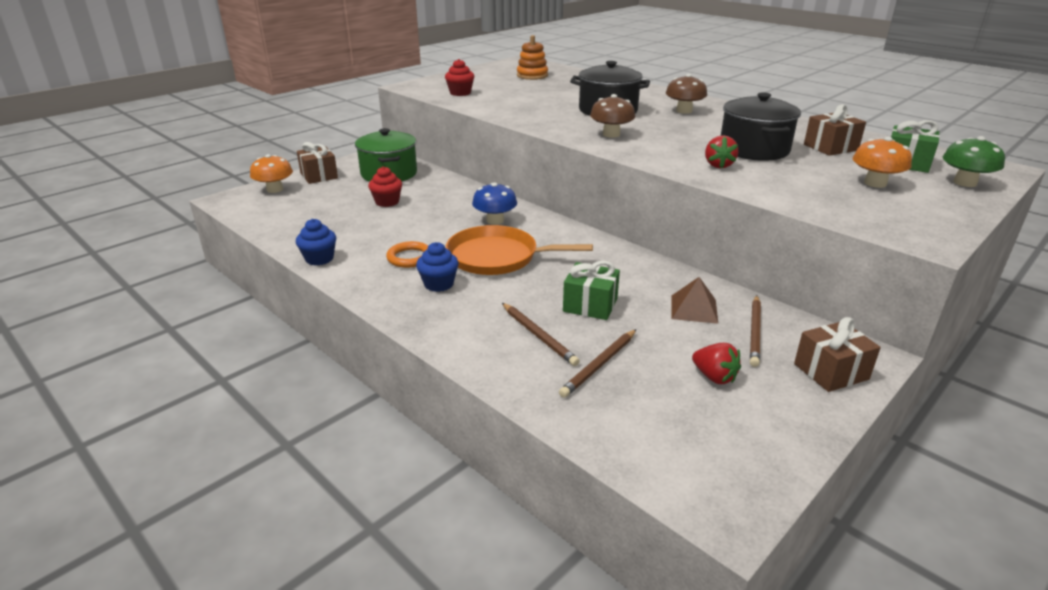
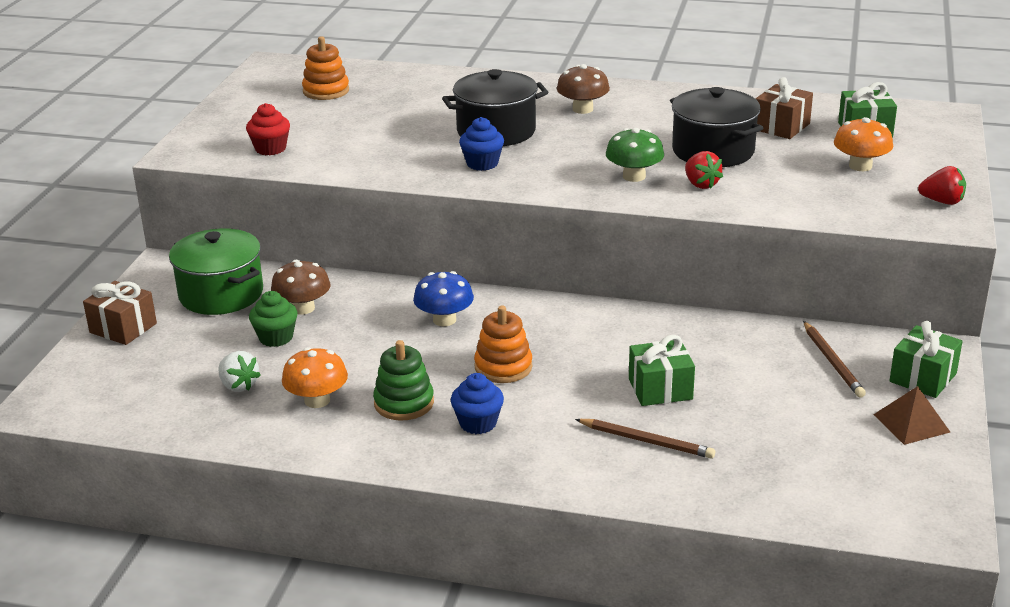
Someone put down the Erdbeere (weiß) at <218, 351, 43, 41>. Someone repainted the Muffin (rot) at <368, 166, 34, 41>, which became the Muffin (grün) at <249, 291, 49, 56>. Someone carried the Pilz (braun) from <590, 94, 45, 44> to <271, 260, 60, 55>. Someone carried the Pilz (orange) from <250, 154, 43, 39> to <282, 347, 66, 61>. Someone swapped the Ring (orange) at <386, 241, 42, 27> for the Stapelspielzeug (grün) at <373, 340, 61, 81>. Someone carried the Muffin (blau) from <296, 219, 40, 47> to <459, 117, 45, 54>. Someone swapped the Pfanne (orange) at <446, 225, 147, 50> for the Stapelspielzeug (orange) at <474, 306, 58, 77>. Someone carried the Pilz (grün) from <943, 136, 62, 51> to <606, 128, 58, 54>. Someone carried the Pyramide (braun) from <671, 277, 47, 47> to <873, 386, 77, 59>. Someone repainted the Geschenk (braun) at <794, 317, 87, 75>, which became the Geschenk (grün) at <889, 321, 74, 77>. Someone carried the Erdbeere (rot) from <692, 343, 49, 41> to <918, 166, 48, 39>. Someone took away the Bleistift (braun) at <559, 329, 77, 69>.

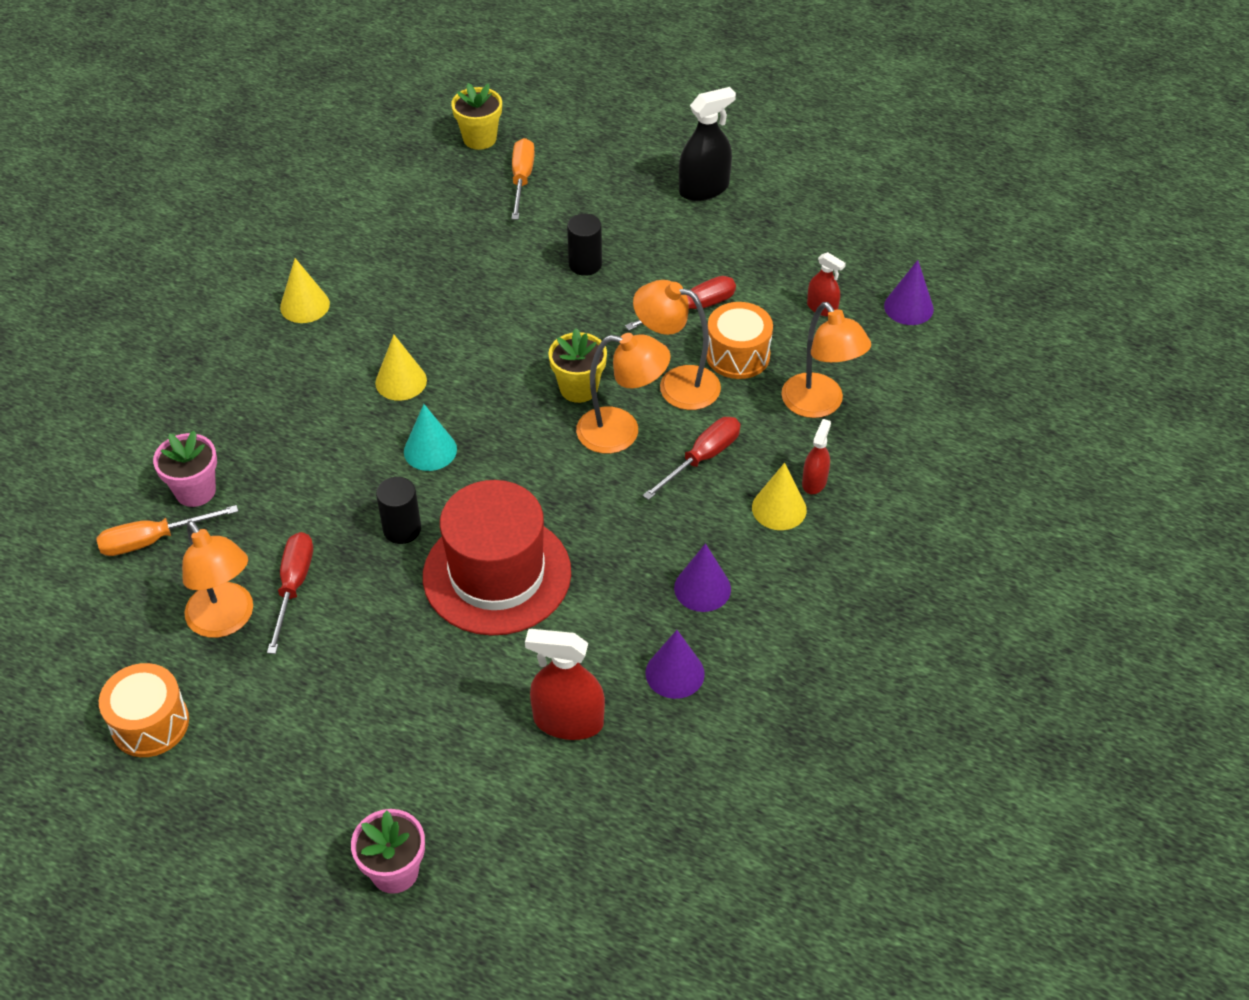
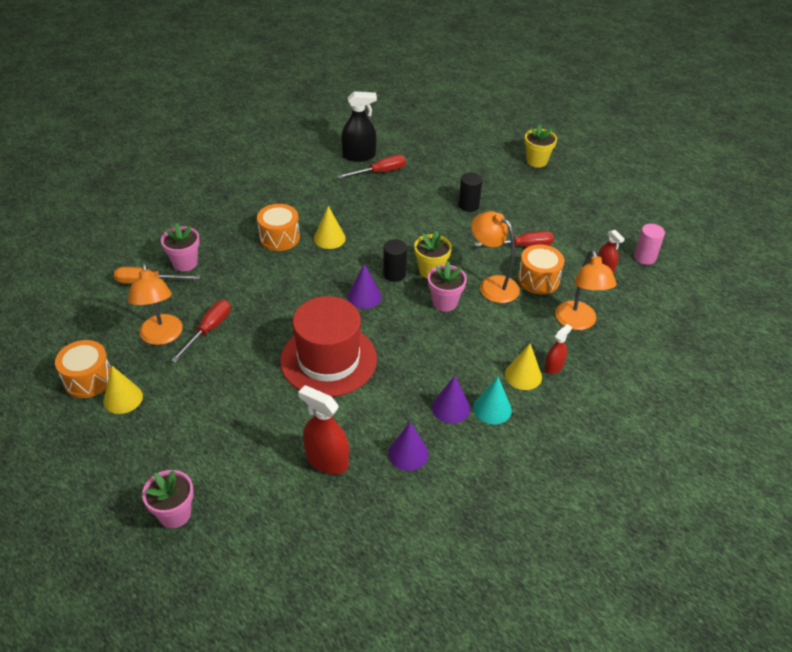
Someone carried the Kegel (gelb) from <280, 258, 50, 65> to <103, 366, 40, 48>. Someone put down the Trommel (orange) at <257, 204, 43, 47>. Someone carried the Schraubenzieher (rot) from <643, 417, 97, 83> to <337, 155, 69, 24>. Someone carried the Sprühflasche (schwarz) from <679, 87, 57, 114> to <341, 91, 36, 71>. Someone carried the Kegel (lila) from <884, 260, 50, 65> to <348, 264, 34, 45>. Someone carried the Vollzylinder (schwarz) from <376, 477, 45, 67> to <383, 239, 24, 43>. Someone swapped the Lampe (orange) at <576, 333, 94, 121> for the Blumentopf (rosa) at <428, 261, 39, 51>. Someone carried the Kegel (türkis) from <404, 404, 53, 67> to <473, 377, 39, 47>. Someone carried the Blumentopf (gelb) from <451, 83, 51, 67> to <525, 125, 32, 43>. Someone put down the Vollzylinder (rosa) at <634, 224, 31, 41>. Someone took away the Schraubenzieher (orange) at <512, 138, 23, 82>.

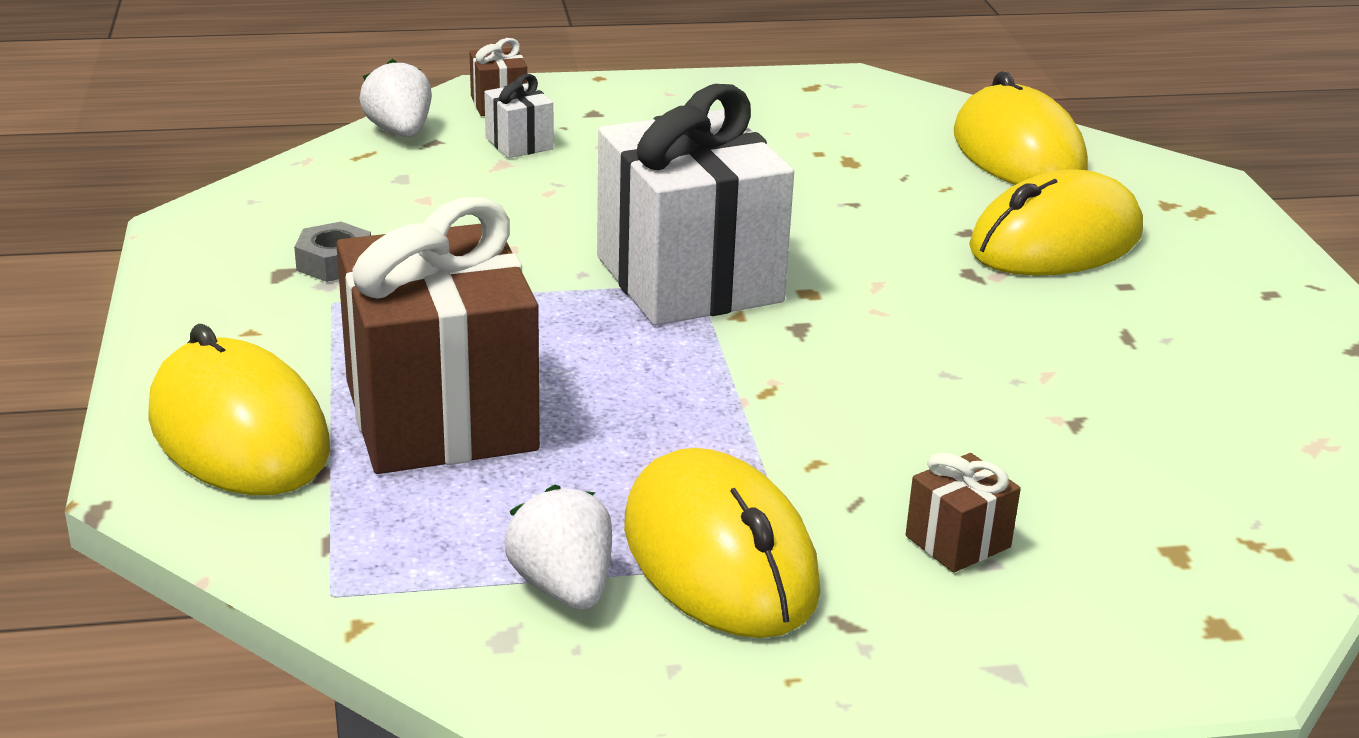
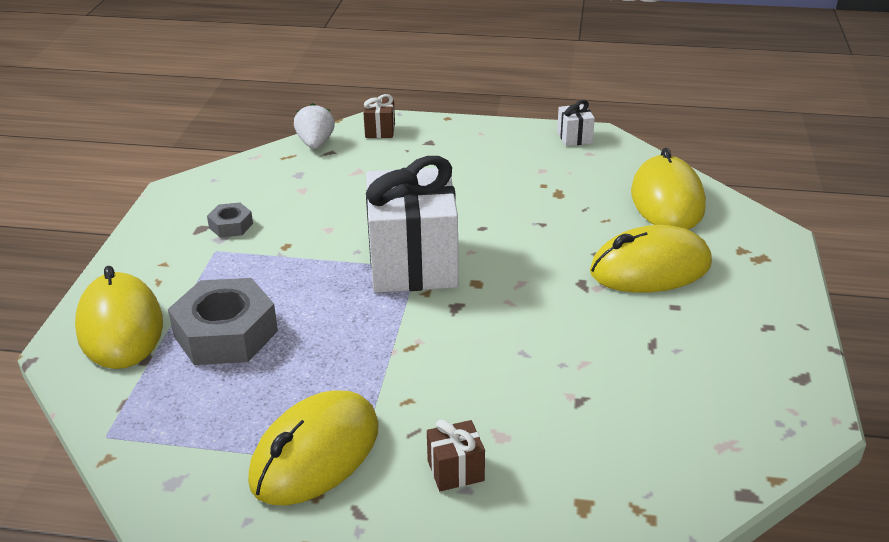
Someone swapped the Geschenk (braun) at <336, 197, 204, 277> for the Sechskantmutter (grau) at <168, 278, 110, 87>. Someone rotated the Computermaus (gelb) at <624, 448, 197, 190> by 45 degrees clockwise. Someone carried the Geschenk (weiß) from <484, 74, 70, 84> to <557, 100, 38, 46>. Someone took away the Erdbeere (weiß) at <504, 485, 108, 125>.

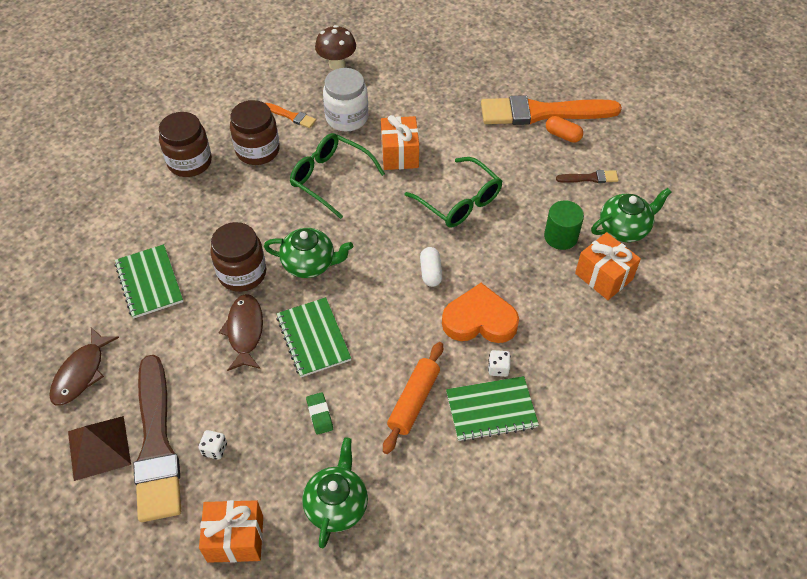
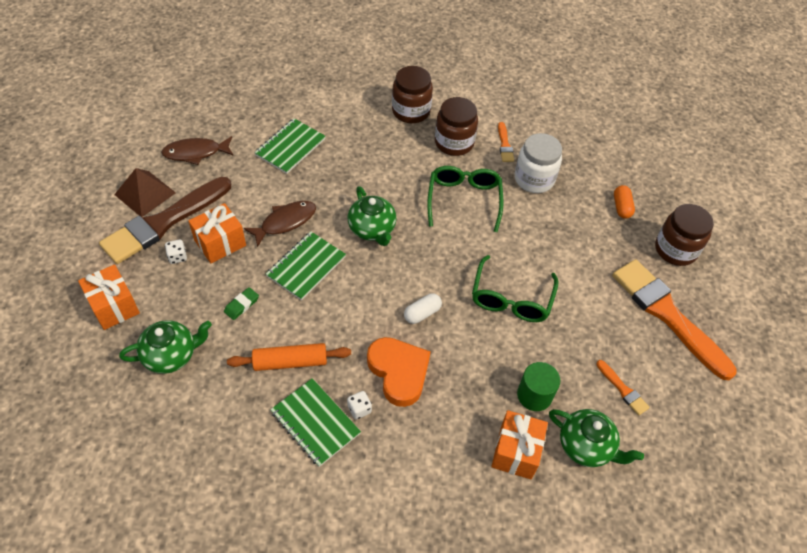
Someone carried the Geschenk (orange) from <381, 115, 38, 55> to <188, 203, 58, 60>. Someone repainted the Pinsel (braun) at <556, 170, 63, 13>, which became the Pinsel (orange) at <596, 360, 54, 56>. Someone carried the Kapsel (orange) from <546, 116, 37, 27> to <614, 185, 21, 34>. Someone carried the Einmachglas (braun) from <210, 222, 56, 70> to <655, 204, 59, 62>. Someone took away the Pilz (braun) at <315, 25, 41, 45>.

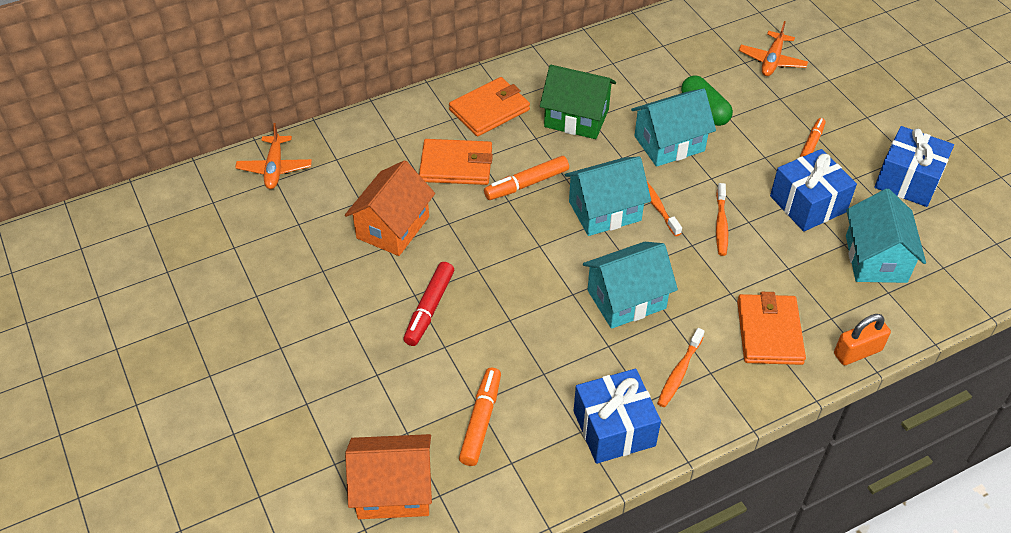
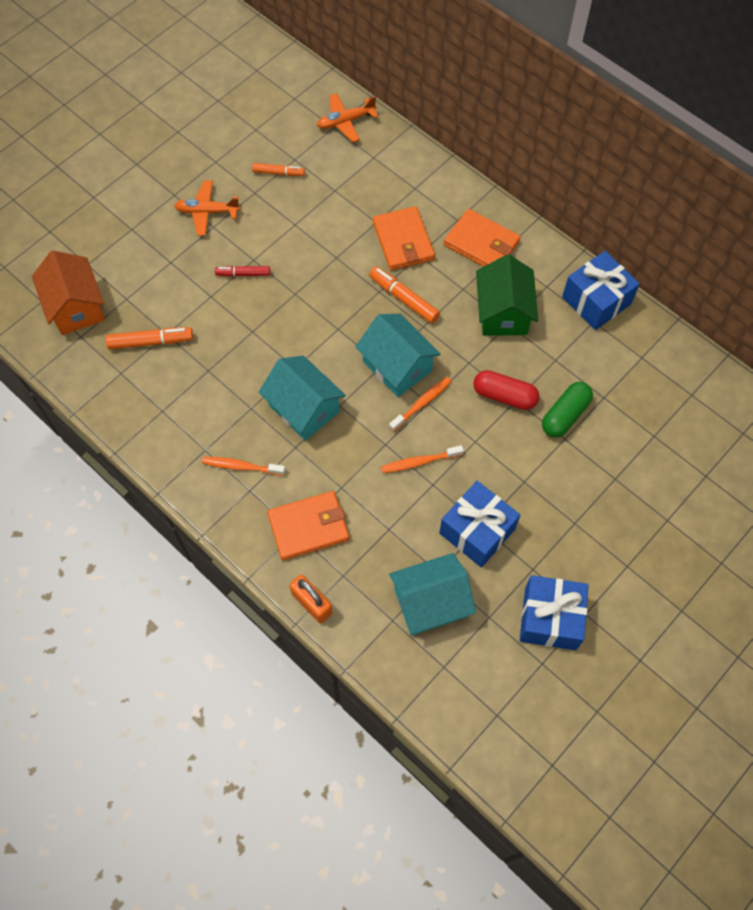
Someone carried the Flugzeug (orange) from <739, 21, 69, 55> to <174, 180, 66, 56>. Someone scaled the Filzstift (rot) at <403, 262, 51, 84> by 0.66. Someone carried the Filzstift (orange) from <800, 118, 26, 39> to <252, 163, 53, 13>. Someone swapped the Haus (türkis) at <631, 88, 85, 79> for the Kapsel (rot) at <473, 370, 67, 40>. Someone carried the Geschenk (blau) from <574, 369, 87, 95> to <562, 251, 78, 79>. Someone took away the Haus (orange) at <345, 160, 90, 96>.

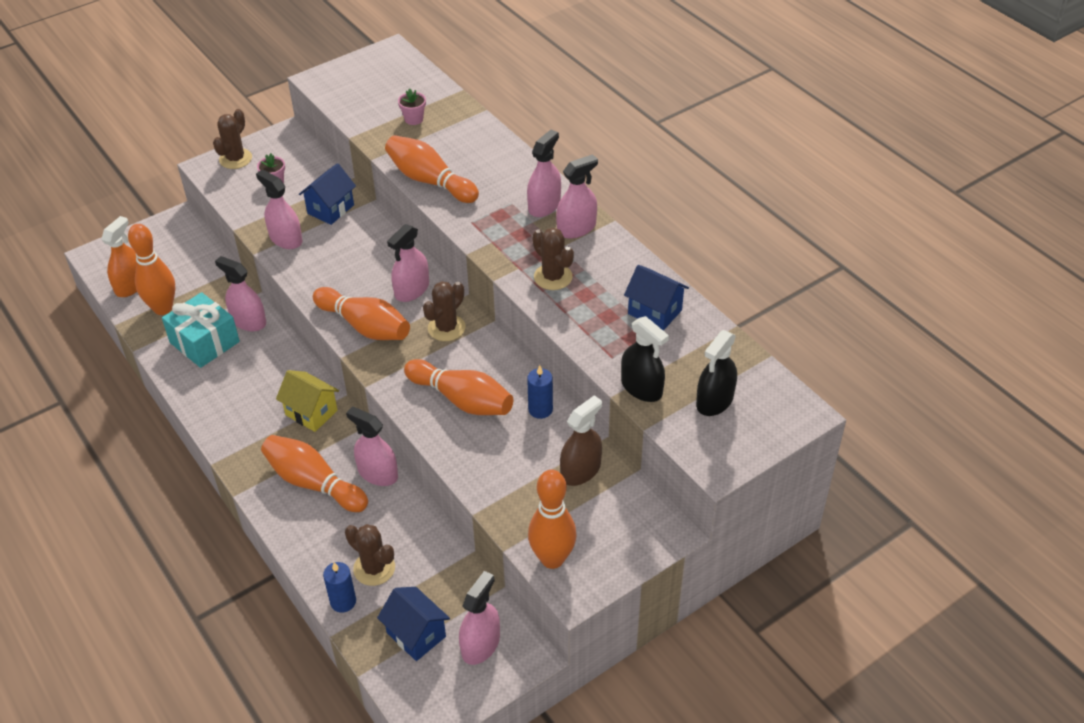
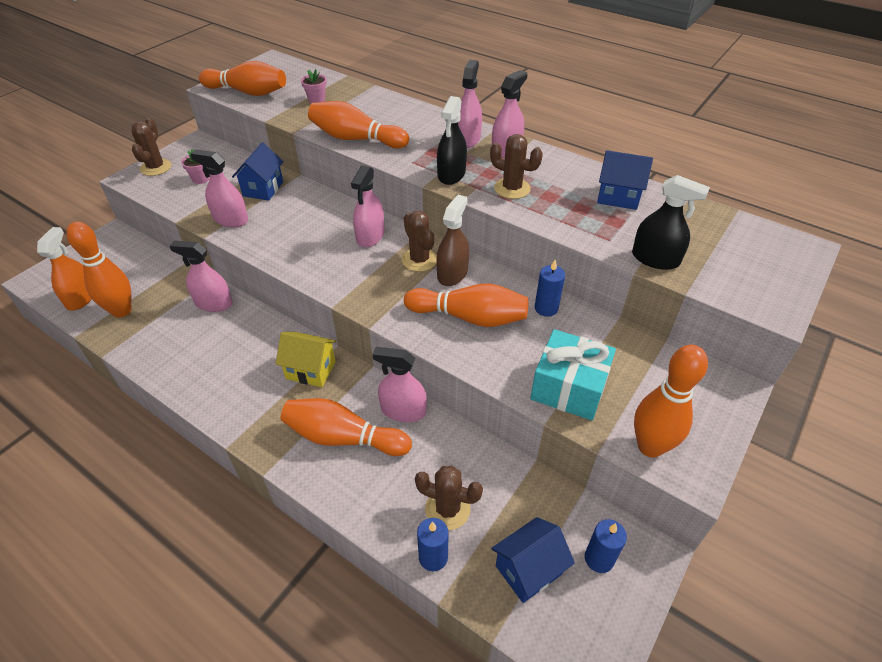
Someone carried the Bowlingkegel (orange) from <313, 287, 97, 53> to <199, 61, 87, 35>. Someone rotated the Kaktus (braun) at <423, 281, 42, 60> by 45 degrees counterclockwise. Someone carried the Sprühflasche (braun) from <560, 395, 42, 91> to <436, 195, 33, 91>. Someone carried the Sprühflasche (schwarz) from <696, 330, 41, 86> to <437, 96, 30, 89>. Someone rotated the Haus (blau) at <377, 587, 73, 74> by 60 degrees counterclockwise. Someone carried the Geschenk (türkis) from <162, 292, 78, 76> to <530, 329, 86, 91>. Someone swapped the Sprühflasche (rosa) at <459, 571, 41, 94> for the Kerze (blau) at <585, 519, 42, 54>.

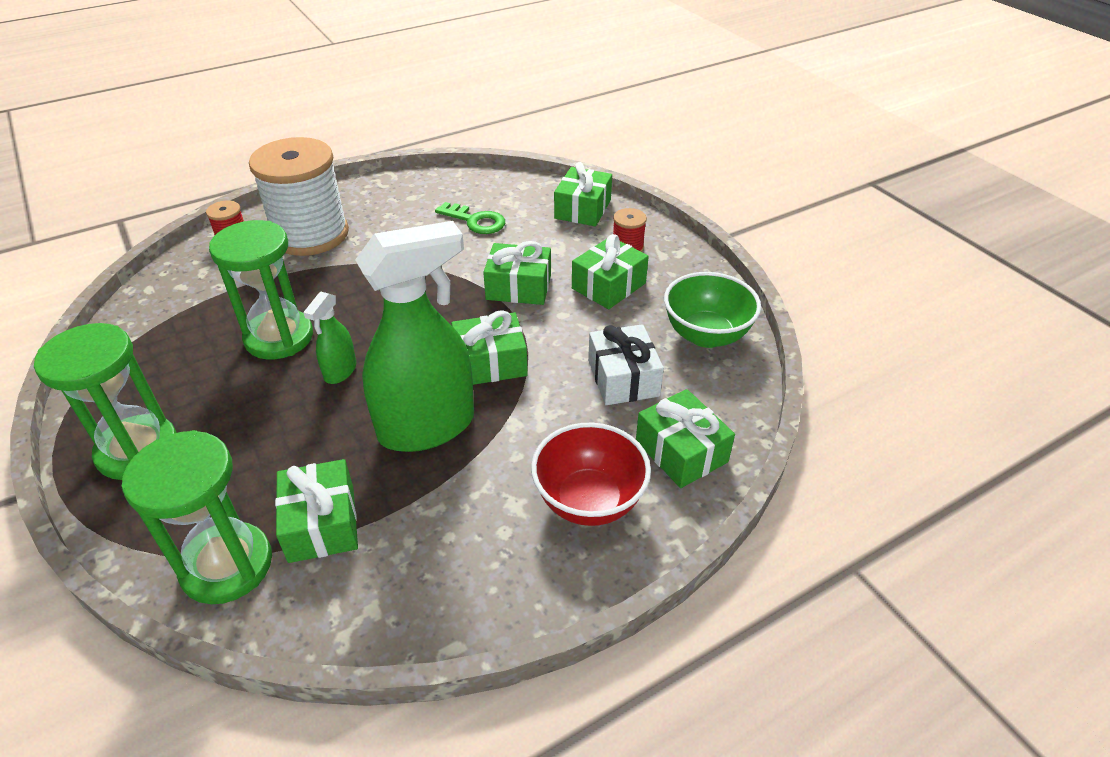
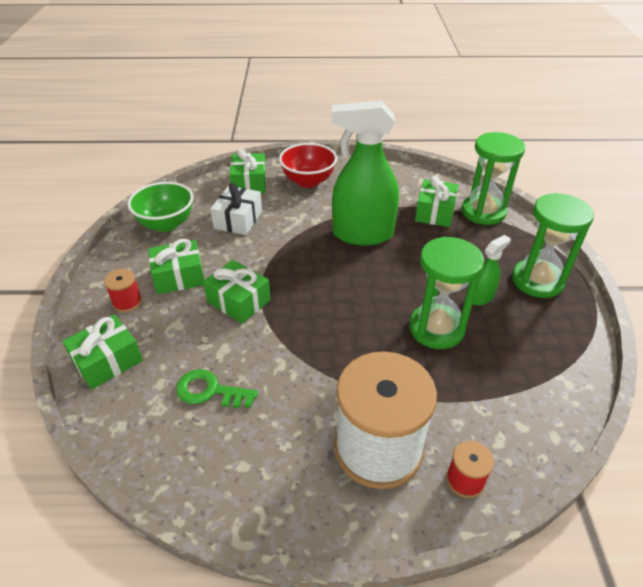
Someone rotated the Schlüssel (grün) at <435, 202, 70, 32> by 45 degrees counterclockwise. Someone carried the Sprühflasche (grün) from <303, 291, 53, 93> to <473, 235, 38, 71>. Someone took away the Geschenk (grün) at <451, 310, 77, 75>.

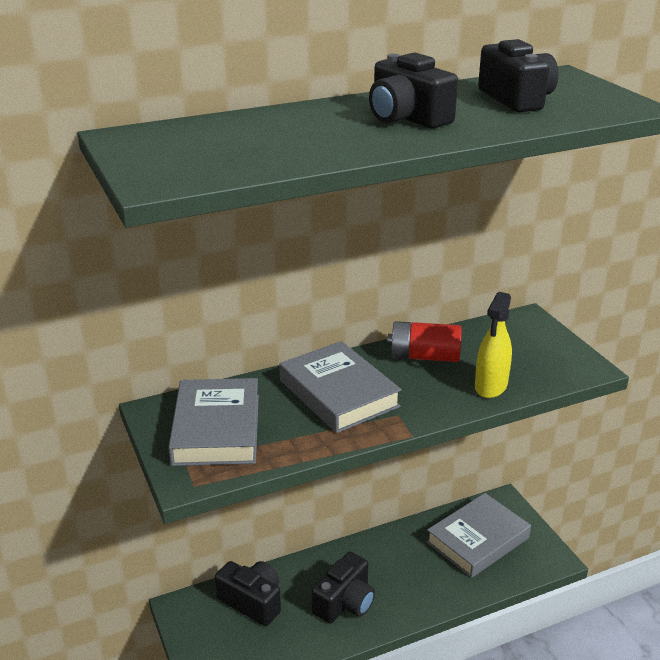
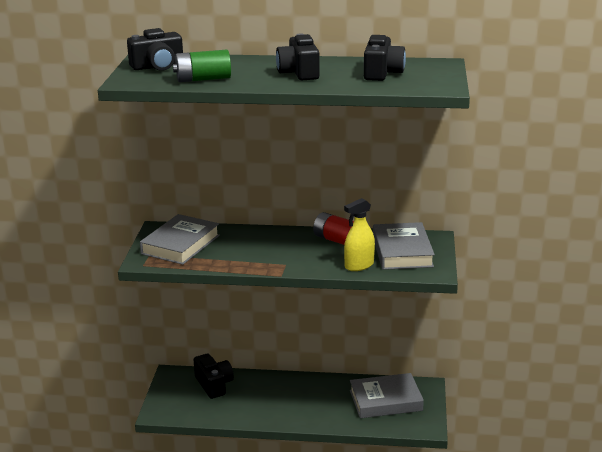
Someone carried the Kamera (schwarz) from <311, 552, 64, 71> to <127, 28, 56, 43>. Someone put down the Batterie (grün) at <173, 50, 58, 32>. Someone carried the Buch (grau) from <279, 341, 123, 92> to <373, 222, 62, 48>.

